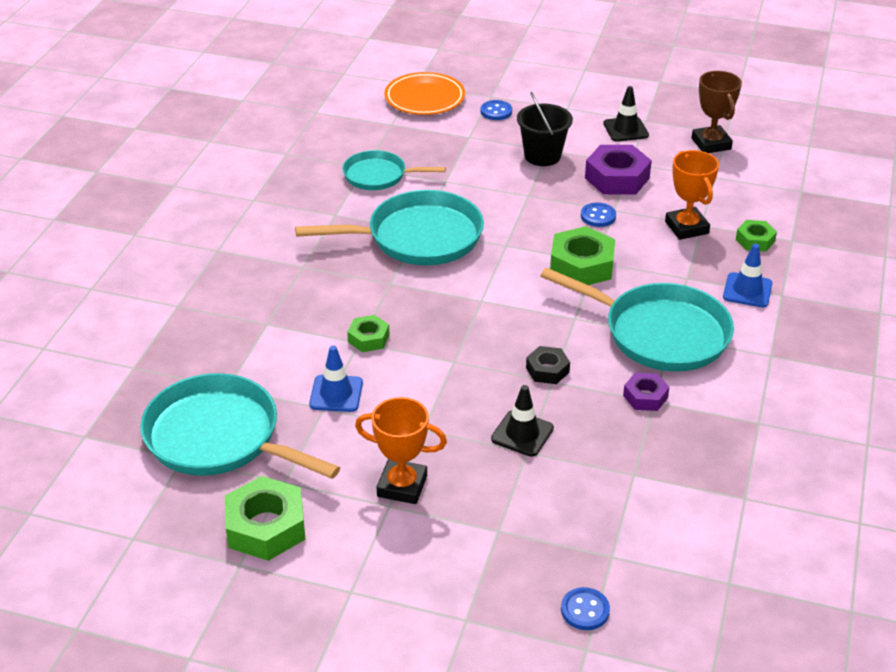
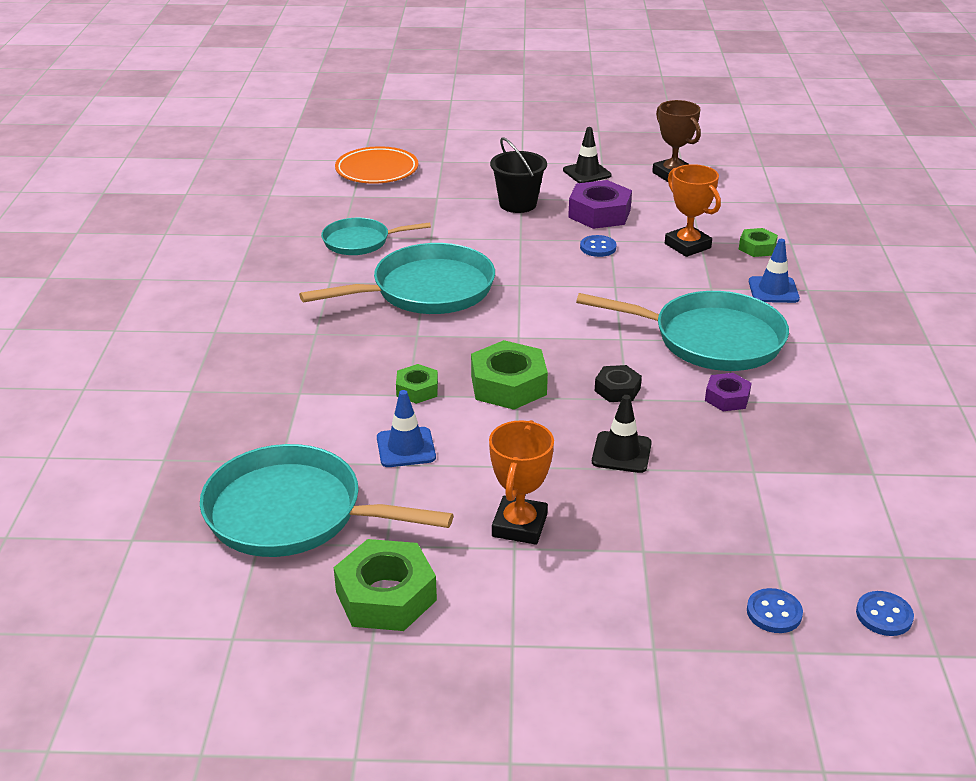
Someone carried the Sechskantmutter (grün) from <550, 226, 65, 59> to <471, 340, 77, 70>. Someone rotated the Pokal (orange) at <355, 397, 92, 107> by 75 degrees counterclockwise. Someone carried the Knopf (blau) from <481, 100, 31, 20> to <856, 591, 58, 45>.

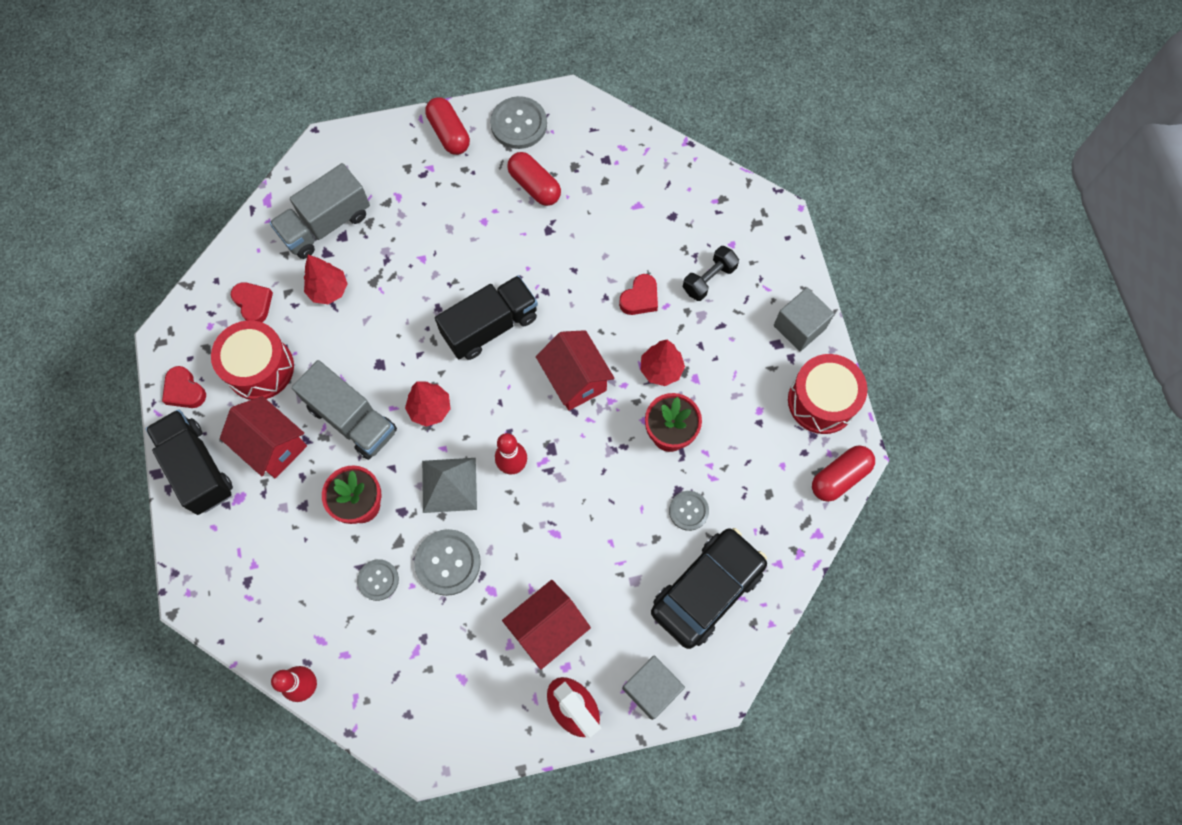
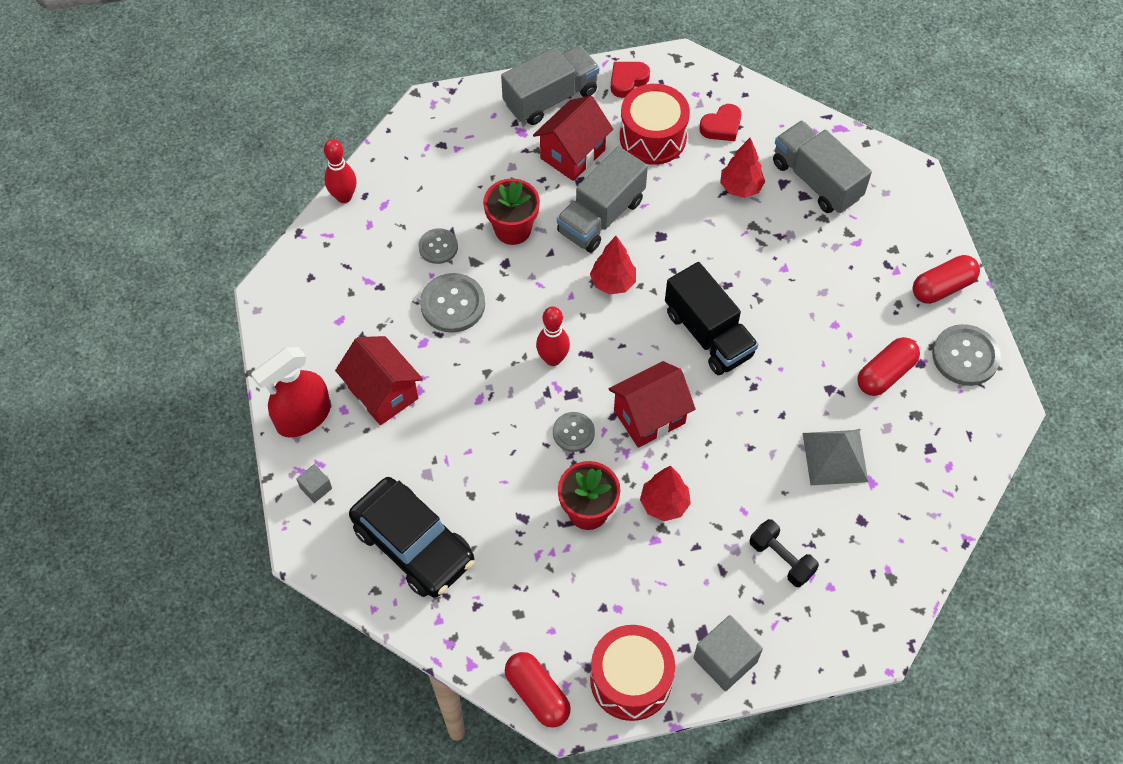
Someone scaled the Kubus (grau) at <622, 655, 63, 65> by 0.54. Someone repainted the Lastwagen (schwarz) at <146, 409, 87, 106>, which became the Lastwagen (grau) at <501, 45, 98, 80>. Someone carried the Knopf (grau) from <669, 491, 40, 40> to <553, 412, 42, 40>. Someone carried the Pyramide (grau) from <422, 458, 55, 55> to <803, 430, 65, 55>. Someone took away the Herz (rot) at <619, 274, 39, 41>.

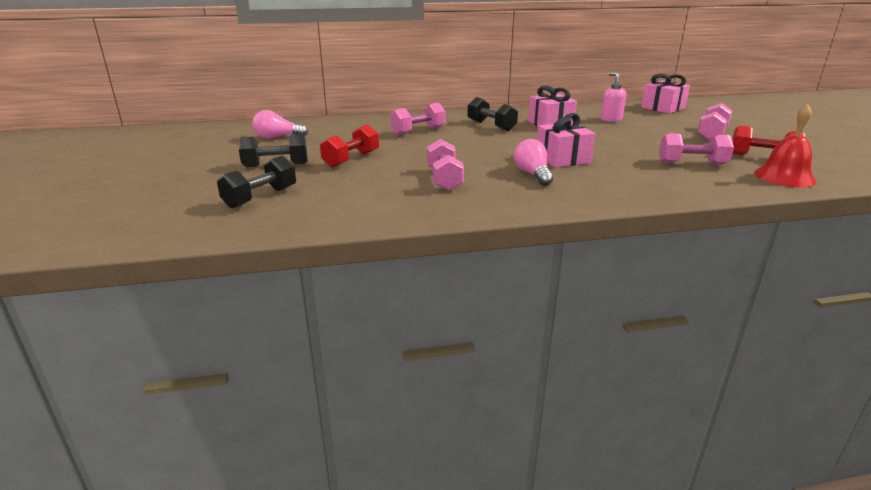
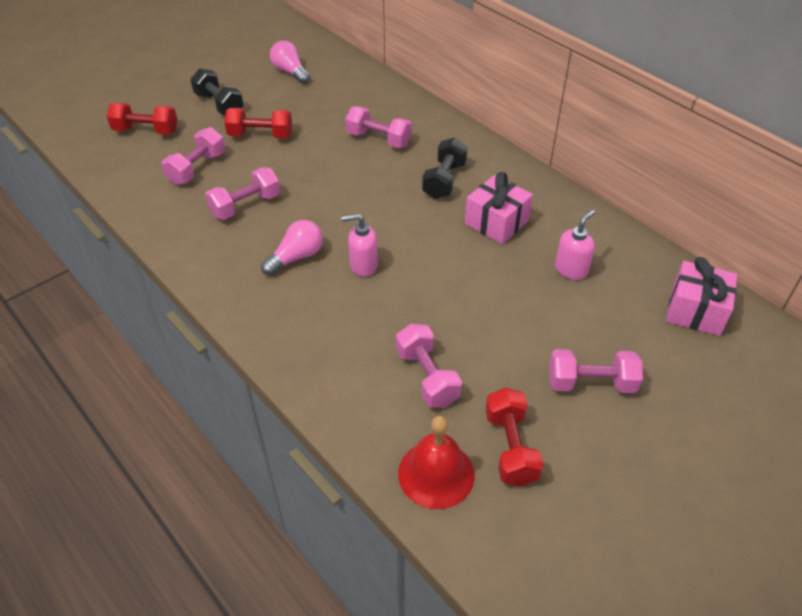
Someone repainted the Hantel (schwarz) at <217, 156, 79, 52>, which became the Hantel (rot) at <107, 103, 70, 32>. Someone put down the Hantel (rosa) at <161, 127, 64, 58>. Someone swapped the Geschenk (rosa) at <537, 113, 58, 55> for the Seifenspender (rosa) at <341, 213, 37, 64>.

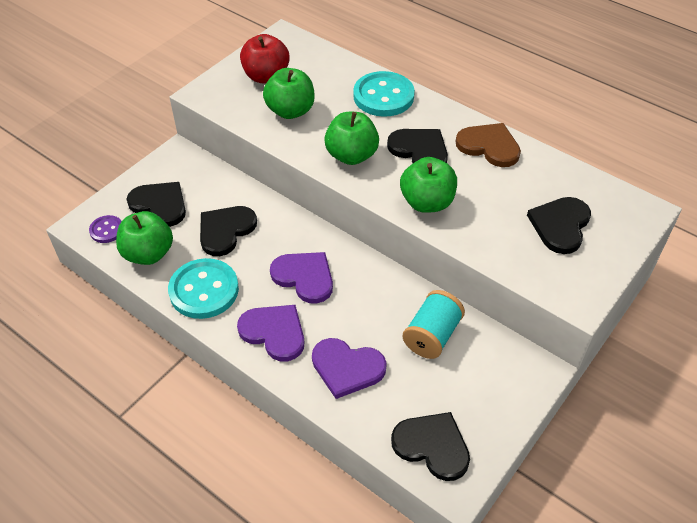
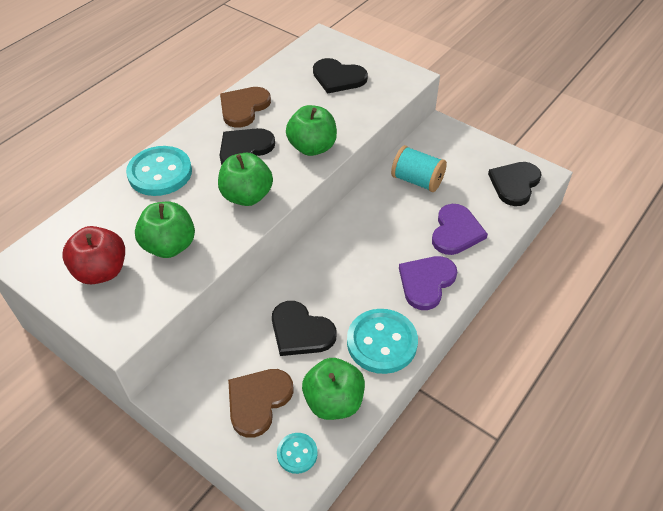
Someone repainted the Herz (schwarz) at <126, 182, 60, 45>, which became the Herz (braun) at <228, 369, 65, 69>. Someone repainted the Knopf (lila) at <89, 215, 33, 28>, which became the Knopf (türkis) at <277, 433, 41, 41>. Someone took away the Herz (lila) at <270, 252, 63, 52>.

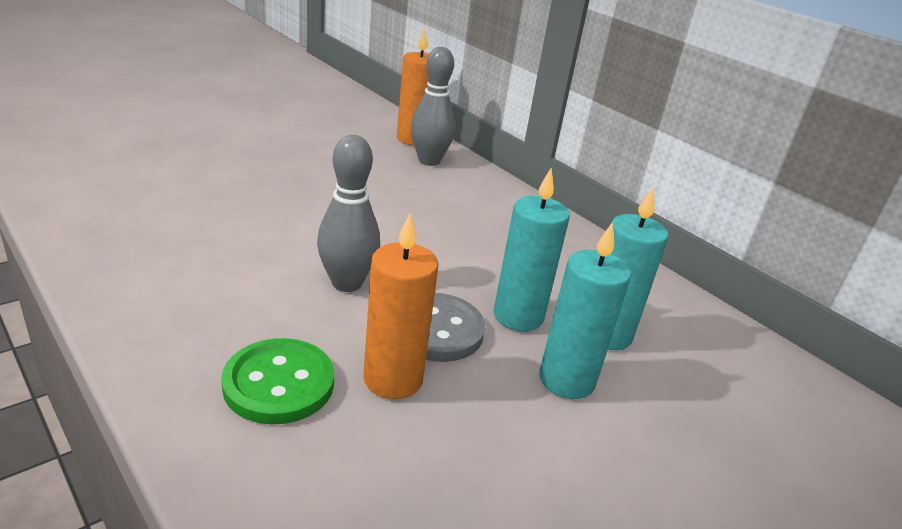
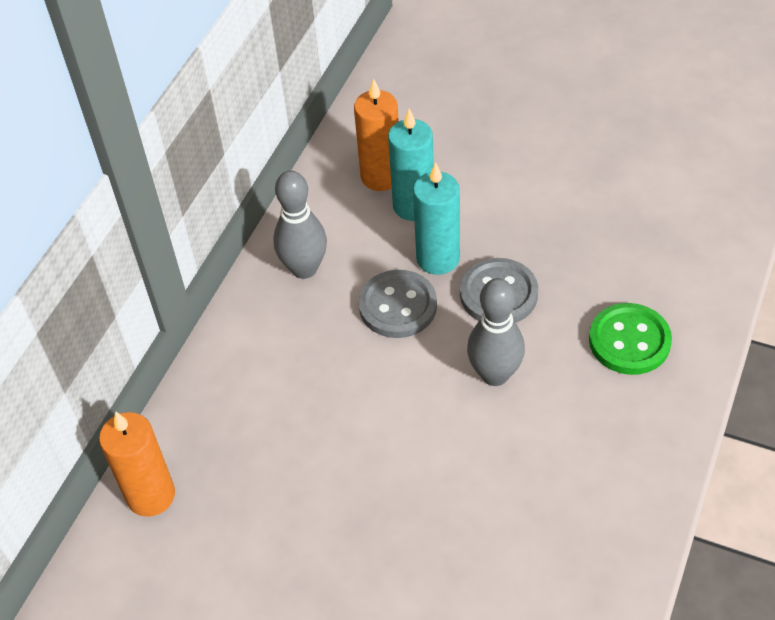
Someone carried the Bowlingkegel (grau) from <411, 47, 44, 119> to <273, 171, 54, 108>. Someone carried the Kerze (orange) from <363, 214, 75, 185> to <354, 78, 45, 113>. Someone put down the Knopf (grau) at <359, 270, 78, 68>. Someone took away the Kerze (türkis) at <539, 222, 92, 177>.

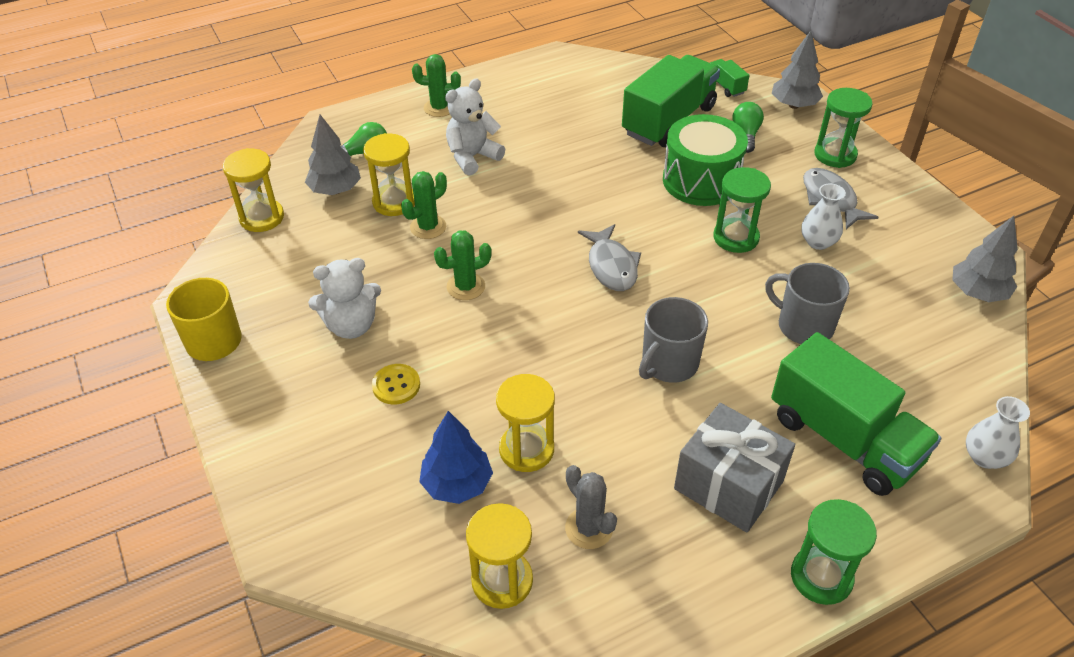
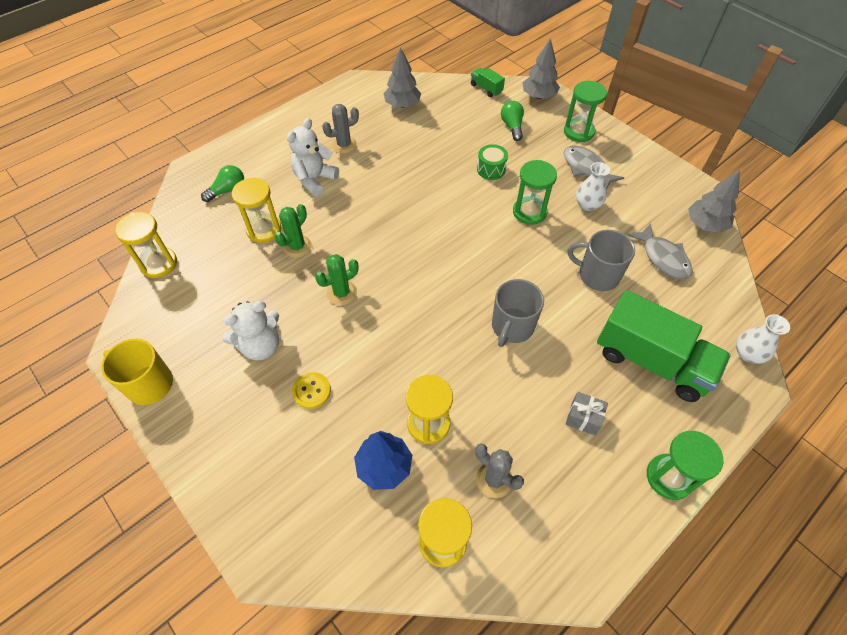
Someone put down the Kaktus (grau) at <322, 104, 37, 50>. Someone carried the Baum (grau) from <305, 115, 56, 80> to <383, 47, 38, 61>. Someone scaled the Trommel (grün) at <663, 114, 85, 92> by 0.50. Someone scaled the Geschenk (grau) at <674, 403, 121, 129> by 0.49. Someone carried the Fisch (grau) from <578, 224, 63, 67> to <627, 223, 66, 57>. Someone took away the Kaktus (grün) at <412, 54, 49, 63>. Someone took away the Lastwagen (grün) at <622, 55, 98, 92>.

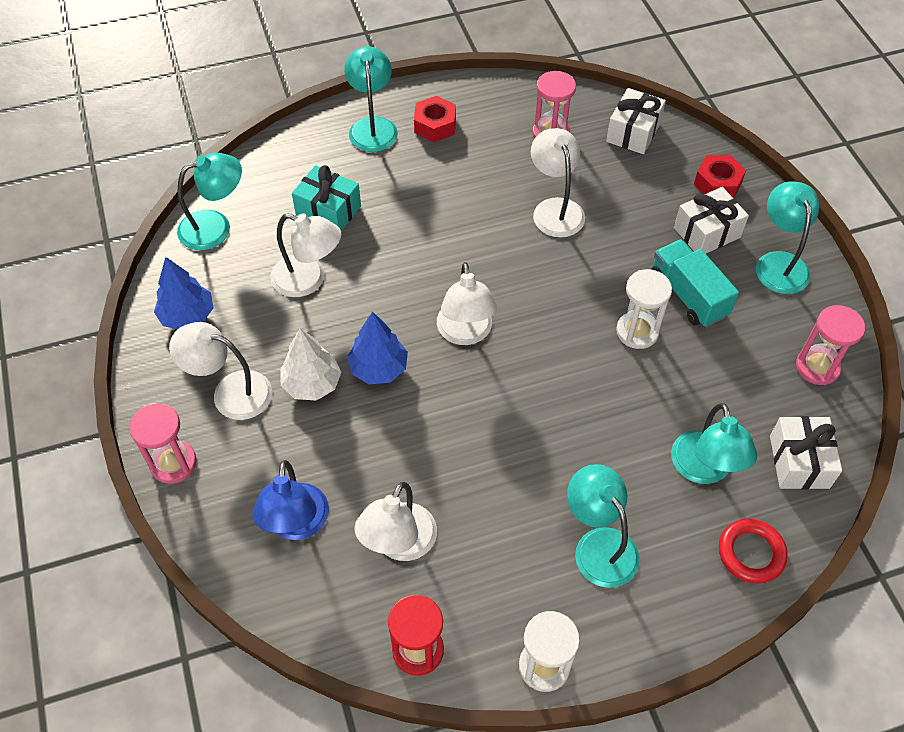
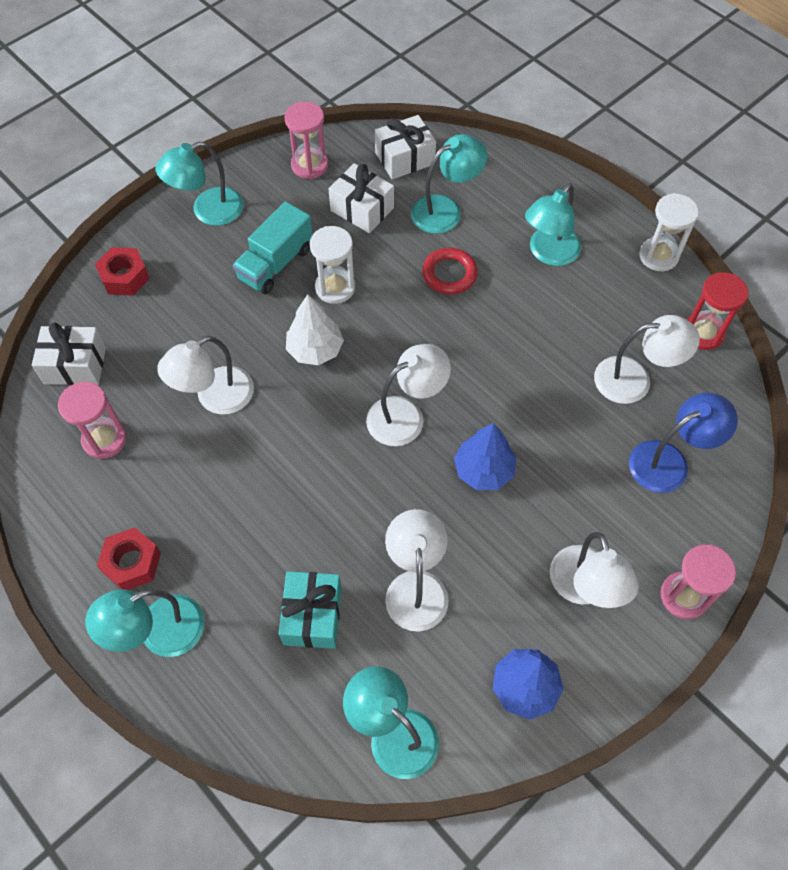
Someone carried the Baum (weiß) from <280, 328, 61, 73> to <286, 294, 58, 71>. Someone carried the Geschenk (weiß) from <674, 187, 75, 67> to <328, 163, 66, 70>. Someone carried the Ring (rot) from <719, 519, 69, 65> to <422, 248, 56, 47>.

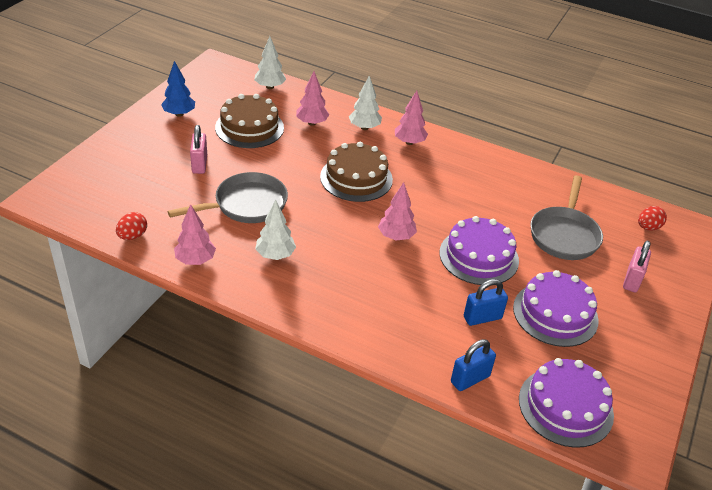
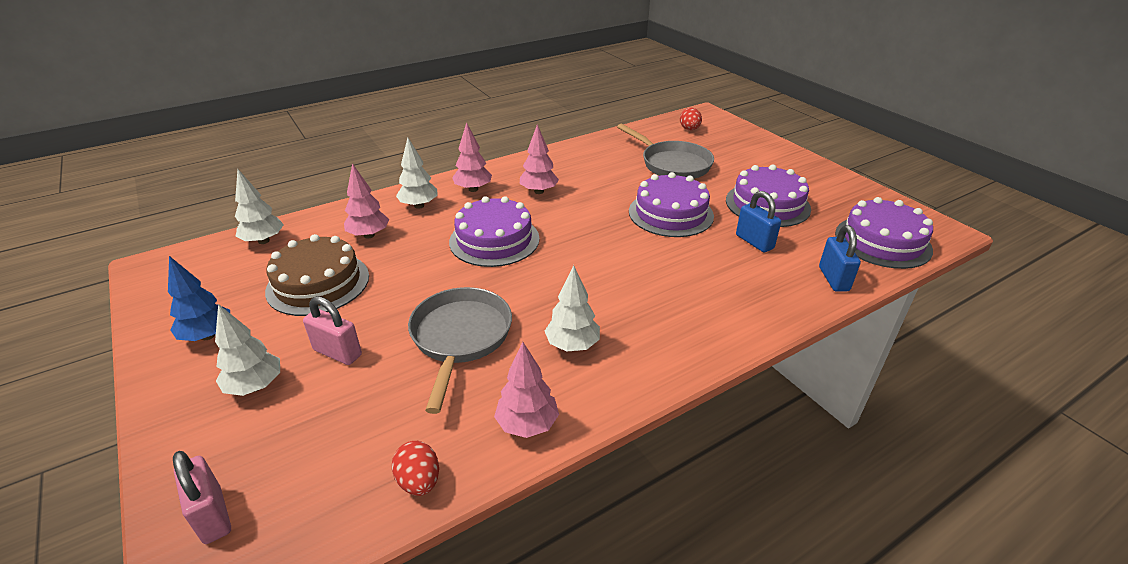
Someone carried the Vorhängeschloss (rosa) from <623, 240, 28, 52> to <173, 451, 58, 93>. Someone put down the Baum (weiß) at <215, 304, 65, 92>. Someone repainted the Kuchen (braun) at <320, 142, 73, 60>, which became the Kuchen (lila) at <449, 196, 90, 71>. Someone carried the Baum (rosa) from <378, 182, 39, 58> to <520, 125, 39, 69>. Someone rotated the Vorhängeschloss (blau) at <464, 279, 44, 47> by 45 degrees counterclockwise.

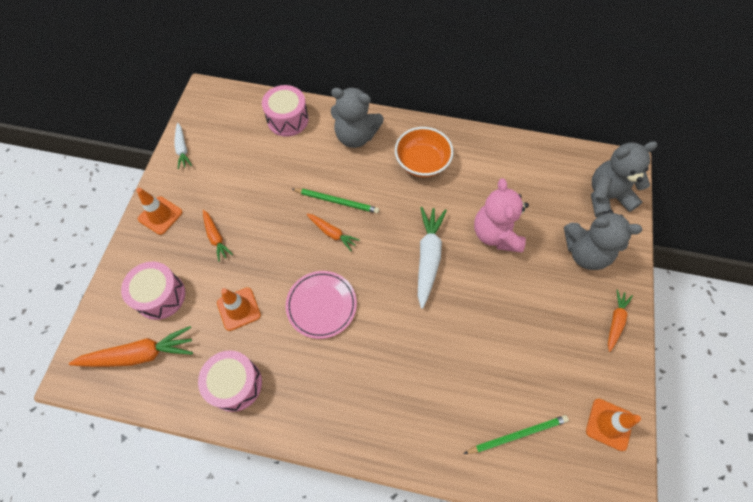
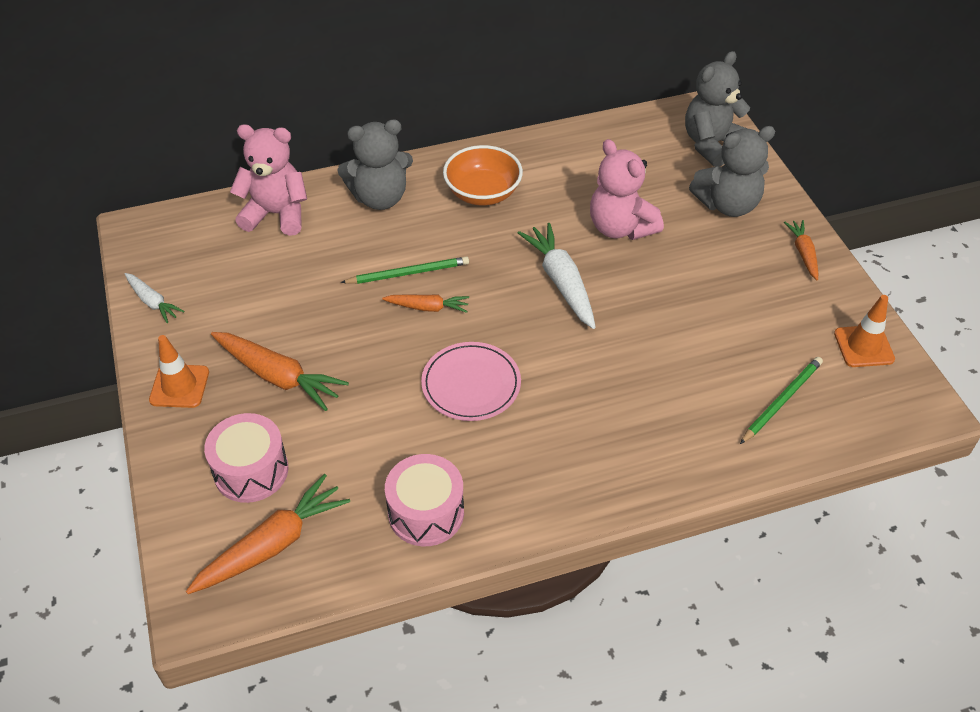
Someone scaled the Karotte (orange) at <203, 210, 30, 52> by 1.73. Someone swapped the Trommel (rosa) at <262, 85, 47, 52> for the Teddybär (rosa) at <230, 124, 77, 112>. Someone took away the Leitkegel (orange) at <217, 287, 44, 44>.

